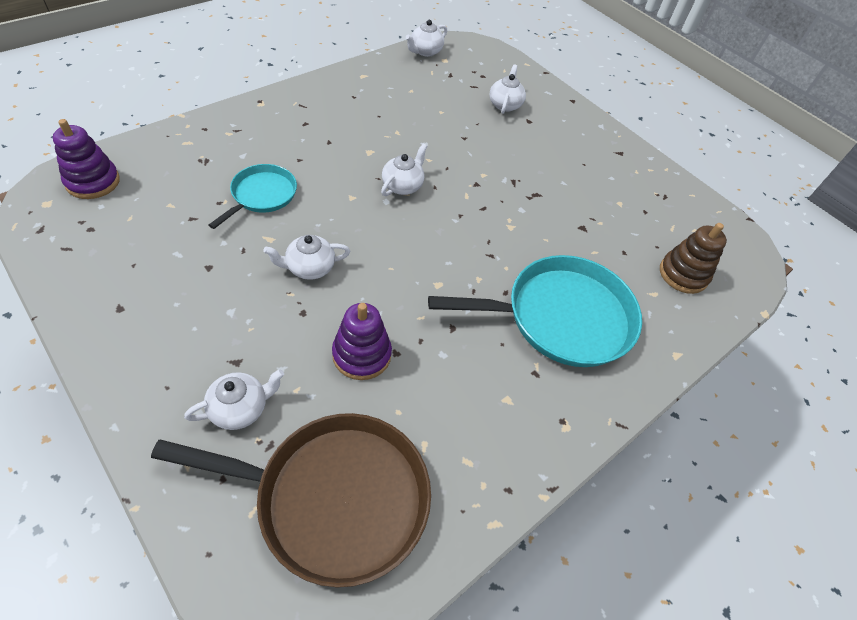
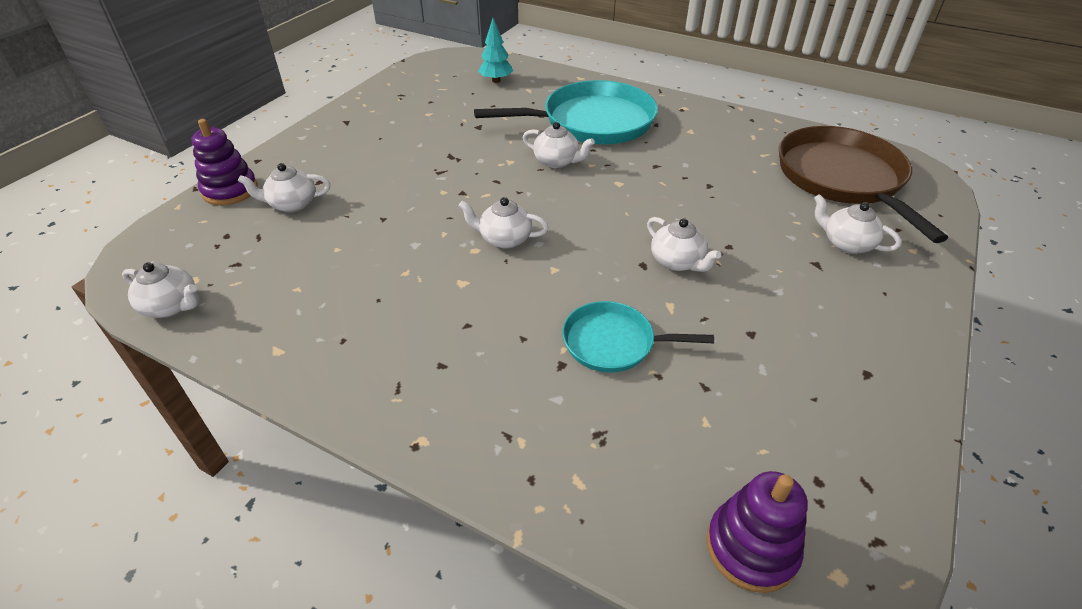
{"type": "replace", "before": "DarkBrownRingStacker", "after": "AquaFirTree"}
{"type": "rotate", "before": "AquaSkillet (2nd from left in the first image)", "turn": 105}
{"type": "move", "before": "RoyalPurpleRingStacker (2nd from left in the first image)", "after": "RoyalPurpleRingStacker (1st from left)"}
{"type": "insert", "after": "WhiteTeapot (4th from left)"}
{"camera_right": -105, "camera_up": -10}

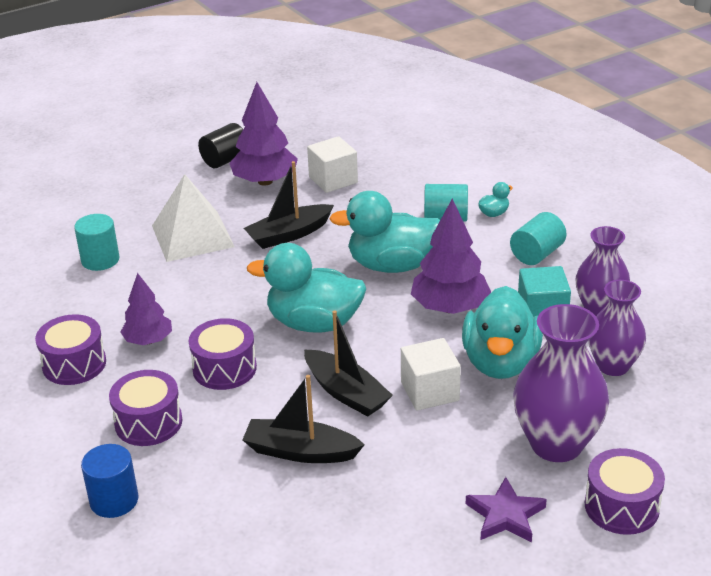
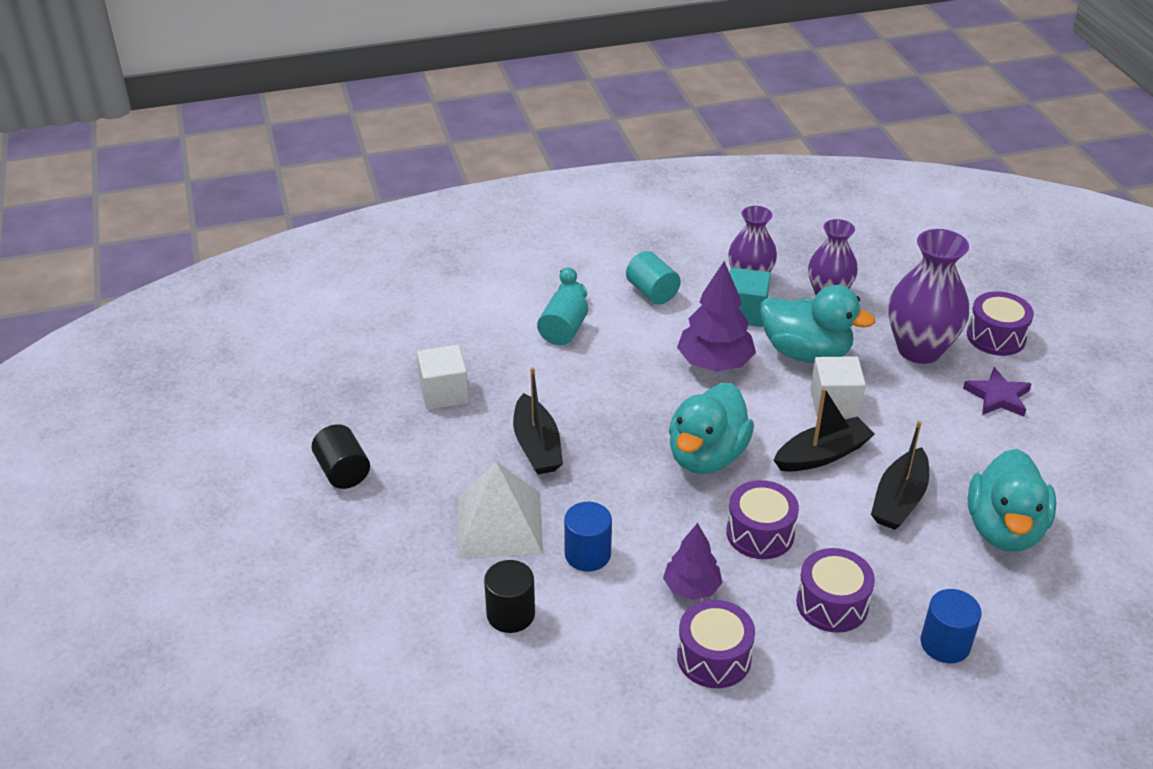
{"type": "delete", "before": "RoyalPurpleFirTree (2nd from left)"}
{"type": "move", "before": "AquaToyDuck (2nd from left in the first image)", "after": "AquaToyDuck (4th from left)"}
{"type": "recolor", "before": "AquaSolidCylinder (1st from left)", "after": "BlackSolidCylinder (2nd from left)"}
{"type": "insert", "after": "CobaltSolidCylinder (1st from left)"}
{"camera_right": -75, "camera_up": 5}

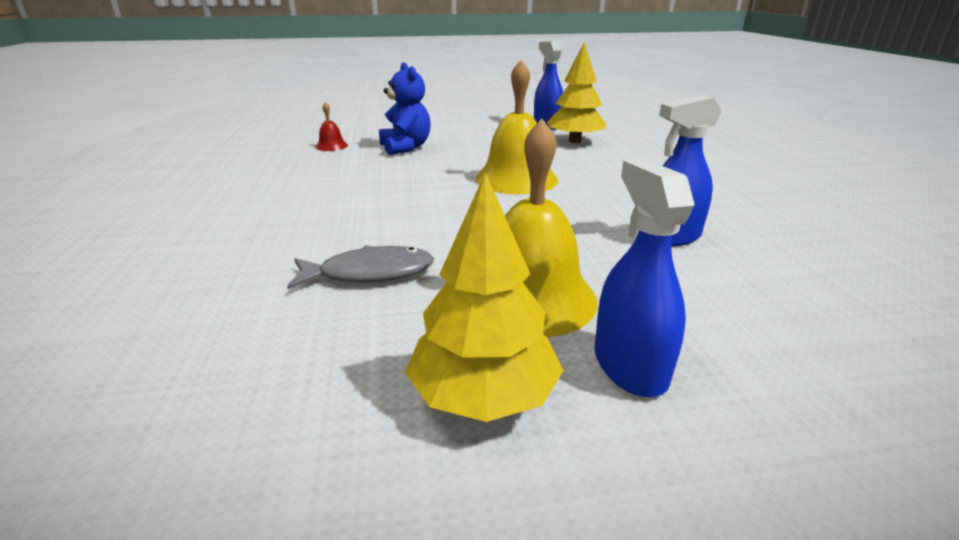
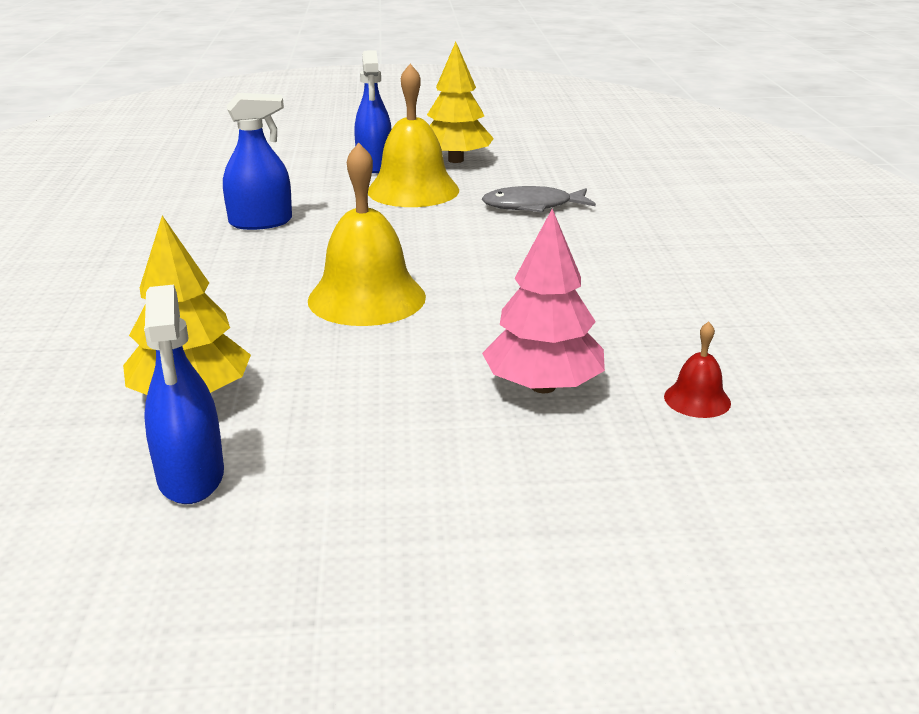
{"type": "replace", "before": "CobaltStuffedBear", "after": "RosyFirTree"}
{"camera_right": -175, "camera_up": 0}

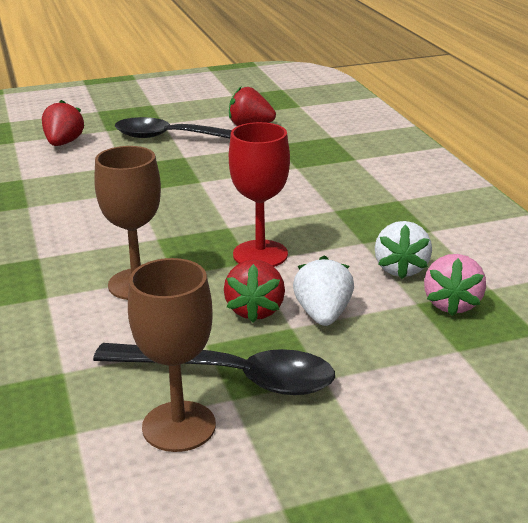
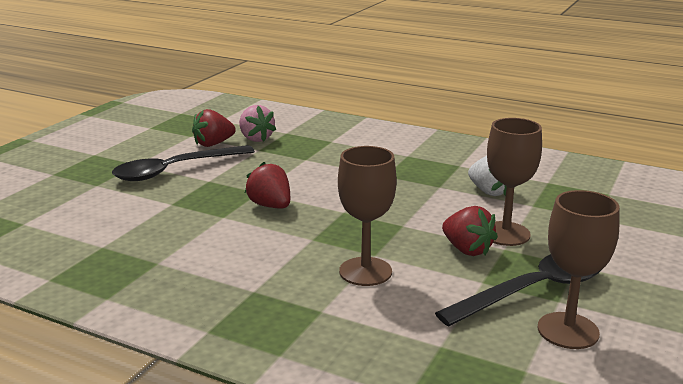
{"type": "move", "before": "ScarletToyStrawberry (1st from left in the first image)", "after": "ScarletToyStrawberry (2nd from left)"}
{"type": "delete", "before": "ScarletGoblet"}
{"type": "move", "before": "RosyToyStrawberry"}
{"type": "replace", "before": "WhiteToyStrawberry (1st from left)", "after": "DarkBrownGoblet (2nd from left)"}
{"camera_right": -45, "camera_up": -5}

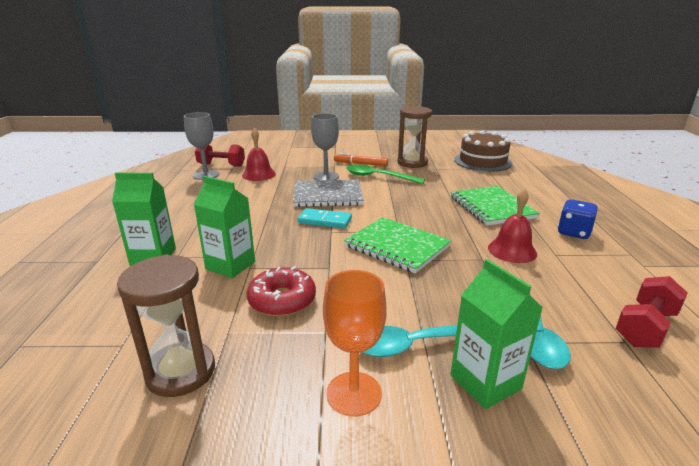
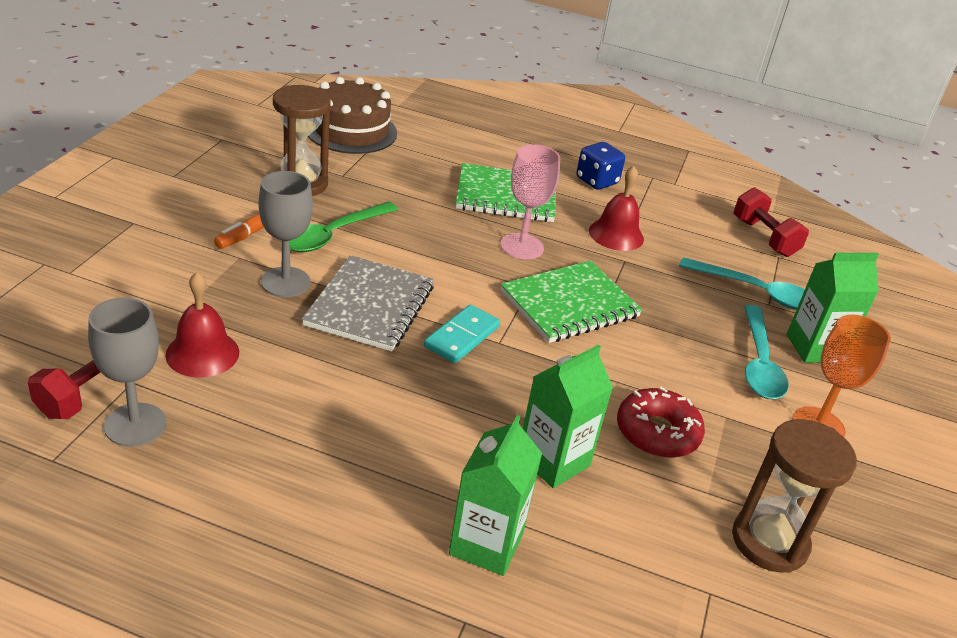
{"type": "insert", "after": "RosyGoblet"}
{"camera_right": -75, "camera_up": 10}

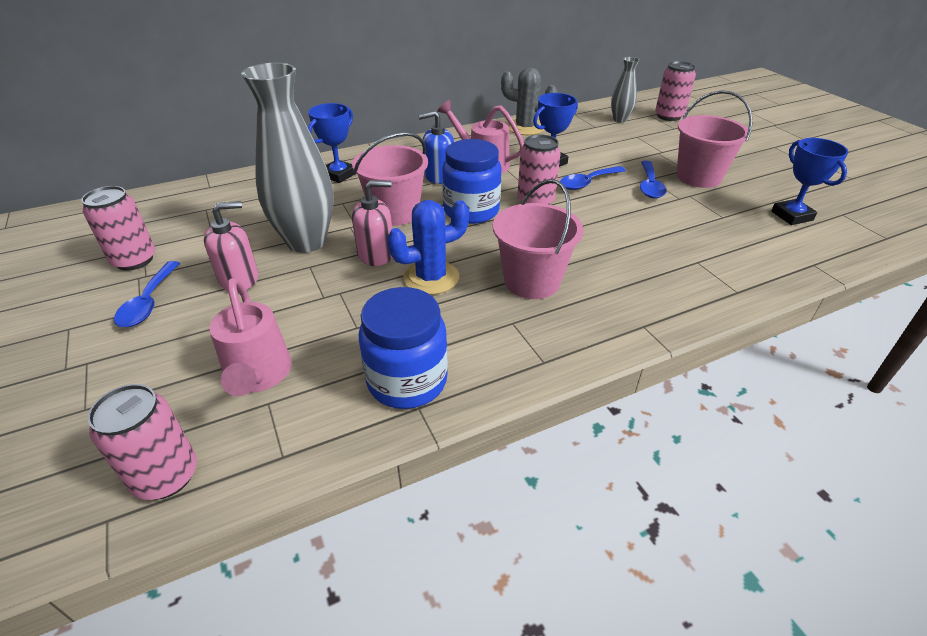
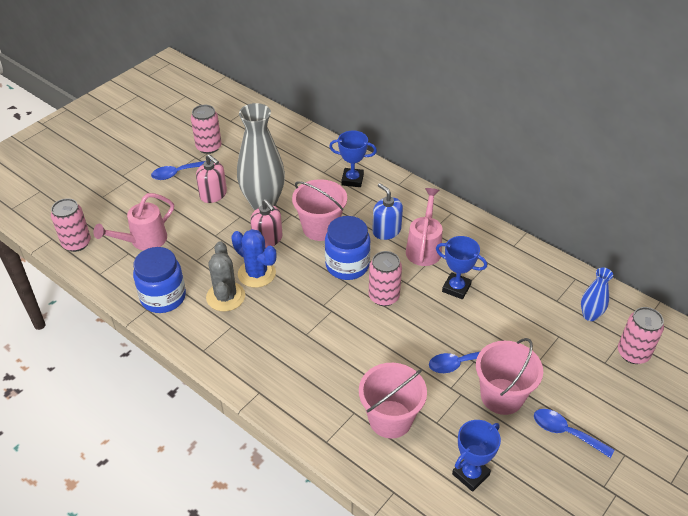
{"type": "recolor", "before": "AshGreyVase (2nd from left)", "after": "CobaltVase"}
{"type": "move", "before": "AshGreySaguaroCactus"}
{"type": "move", "before": "CobaltTablespoon (2nd from left in the first image)", "after": "CobaltTablespoon (3rd from left)"}
{"type": "move", "before": "RosyBucket (2nd from left)"}
{"camera_right": 65, "camera_up": 5}

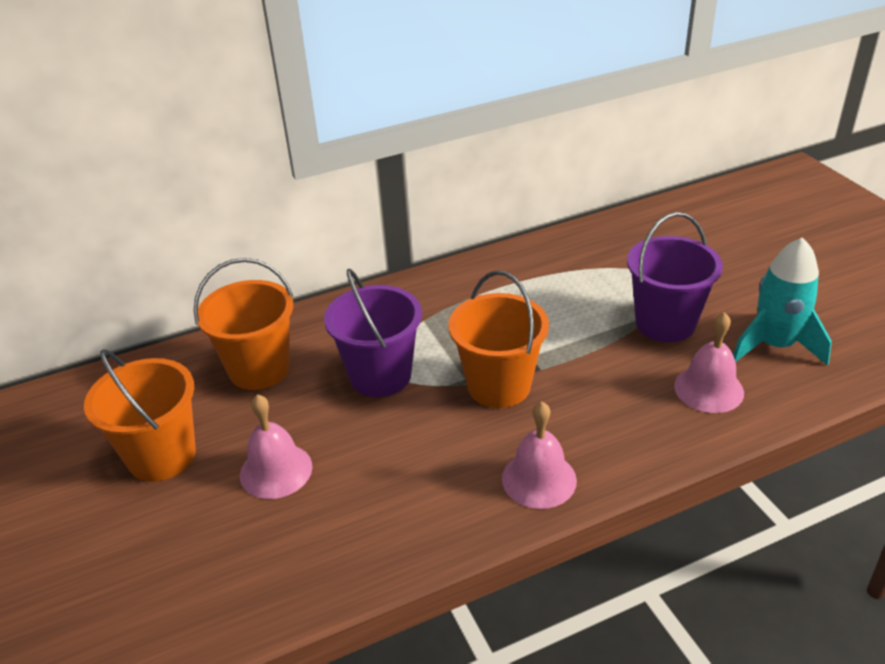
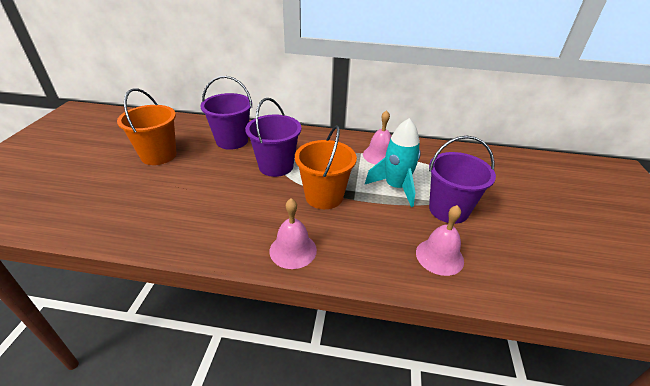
{"type": "move", "before": "AquaSpaceship"}
{"type": "recolor", "before": "BrightOrangeBucket (2nd from left)", "after": "RoyalPurpleBucket (1st from left)"}
{"type": "move", "before": "RosySchoolBell (1st from left in the first image)", "after": "RosySchoolBell (2nd from left)"}
{"camera_right": 30, "camera_up": 0}

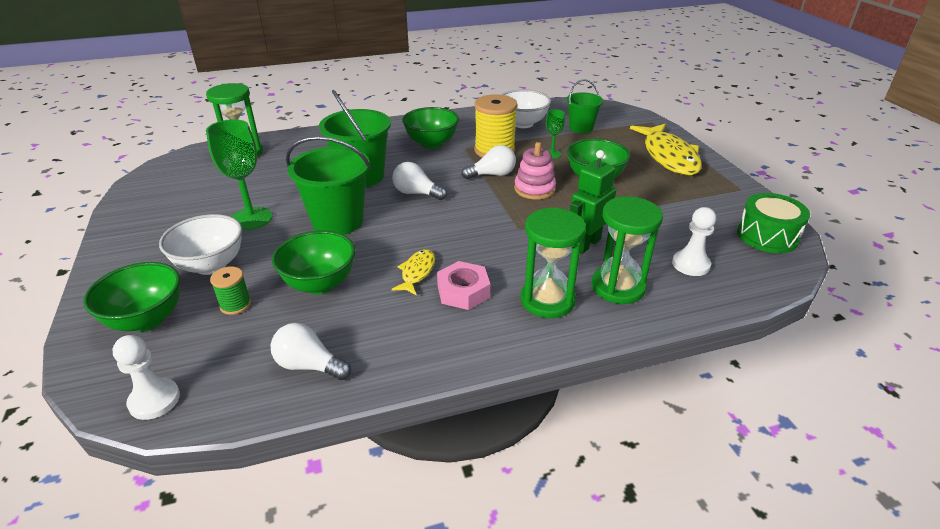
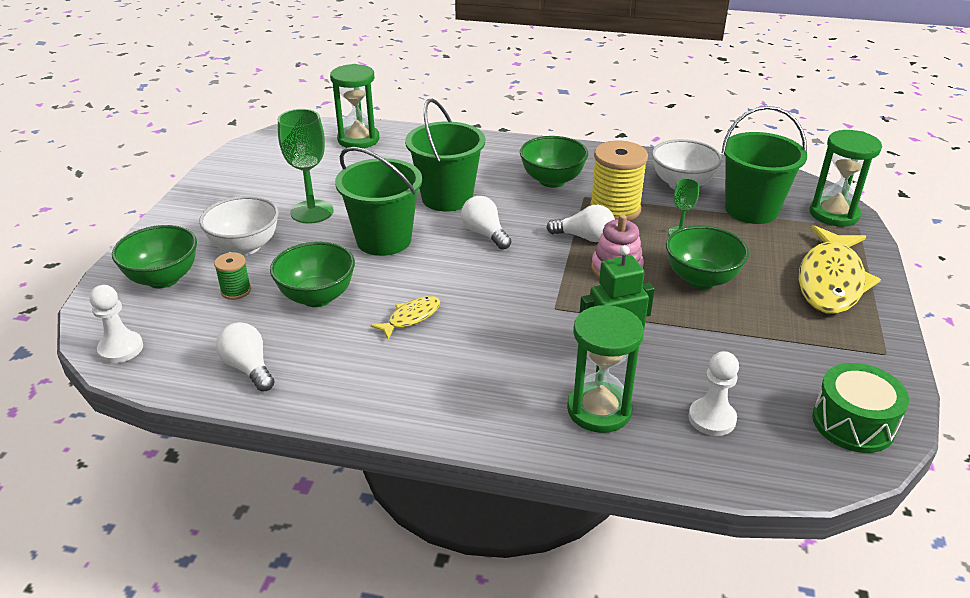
{"type": "resize", "before": "EmeraldBucket (3rd from left)", "scale": 1.65}
{"type": "move", "before": "EmeraldSandTimer (2nd from left in the first image)", "after": "EmeraldSandTimer (3rd from left)"}
{"type": "delete", "before": "RosyNut"}
{"camera_right": 30, "camera_up": 0}

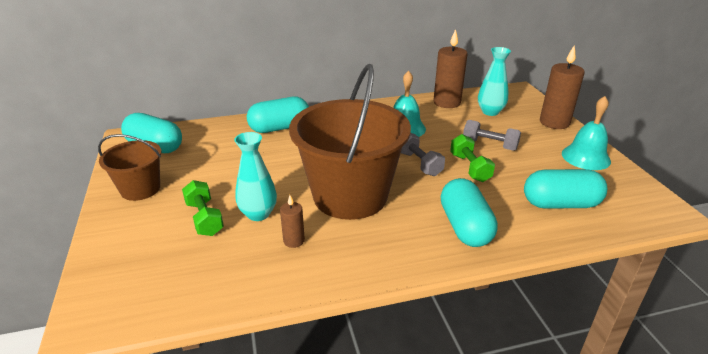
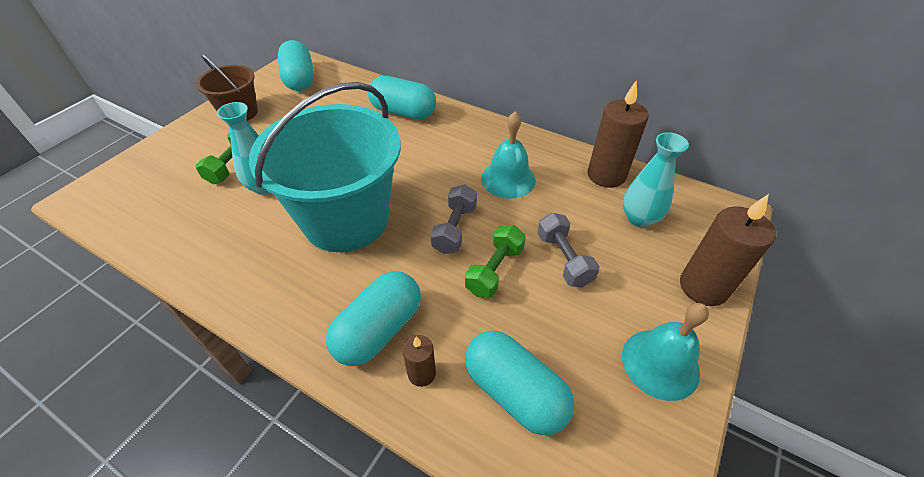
{"type": "recolor", "before": "DarkBrownBucket (2nd from left)", "after": "AquaBucket"}
{"type": "move", "before": "DarkBrownWaxCandle (1st from left)"}
{"camera_right": 45, "camera_up": 15}

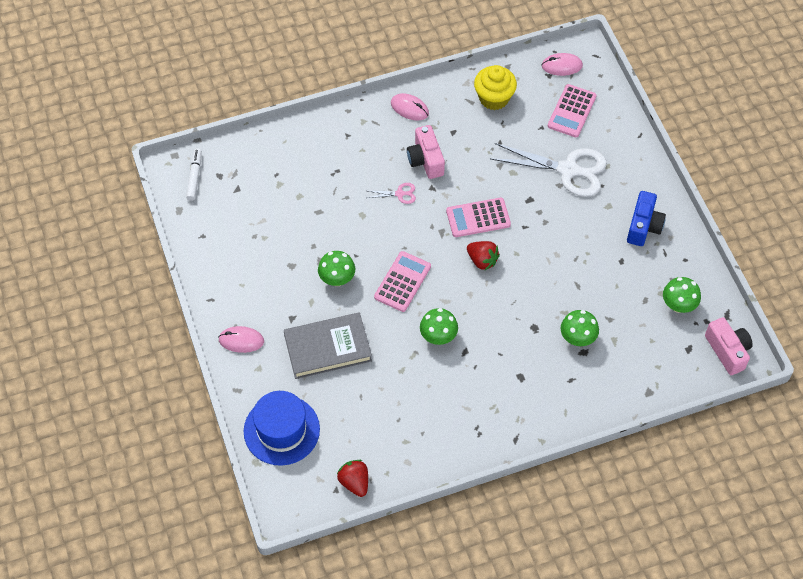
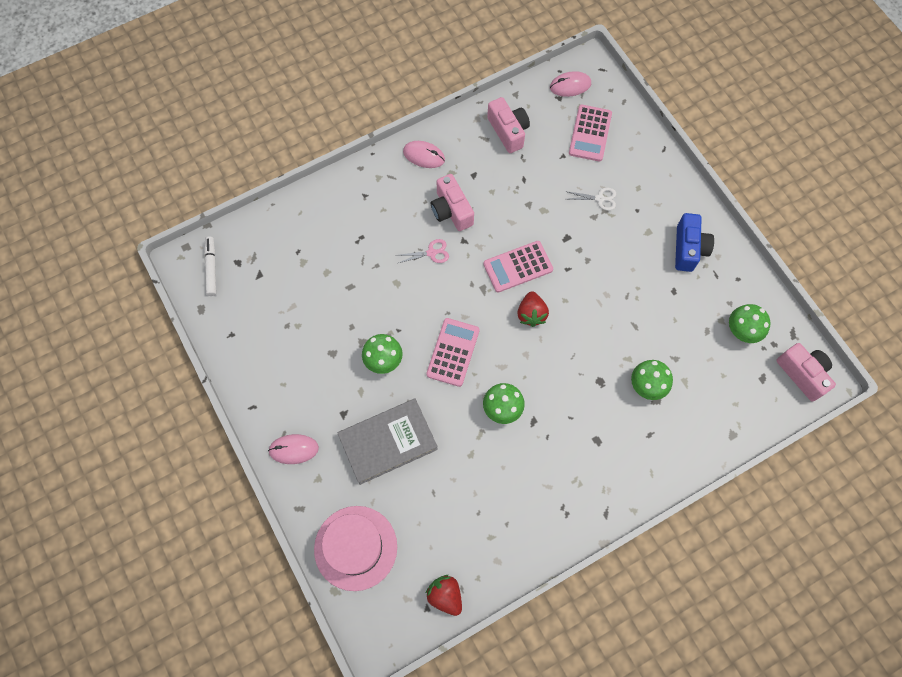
{"type": "replace", "before": "YellowMuffin", "after": "RosyCompactCamera (2nd from left)"}
{"type": "resize", "before": "WhitePairOfScissors", "scale": 0.43}
{"type": "rotate", "before": "ScarletToyStrawberry (2nd from left)", "turn": 60}
{"type": "recolor", "before": "CobaltTopHat", "after": "RosyTopHat"}
{"camera_right": -10, "camera_up": 10}

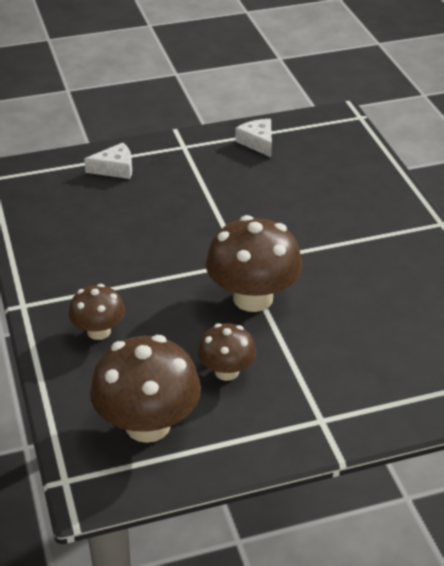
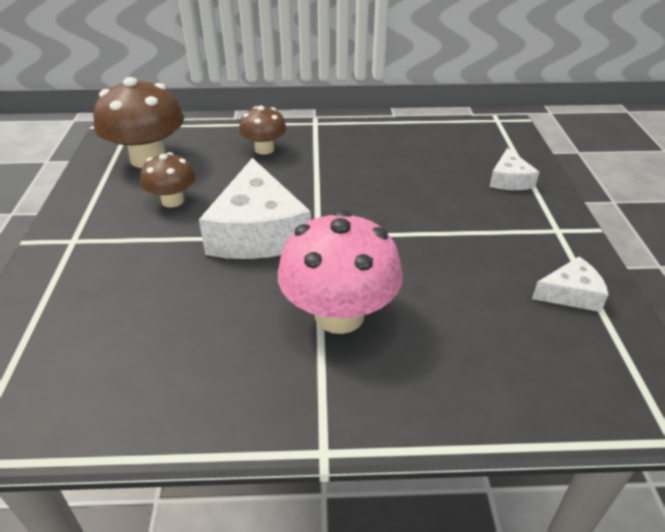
{"type": "replace", "before": "DarkBrownFungus (4th from left)", "after": "WhiteCheese (1st from left)"}
{"type": "insert", "after": "RosyFungus"}
{"camera_right": 105, "camera_up": 0}

